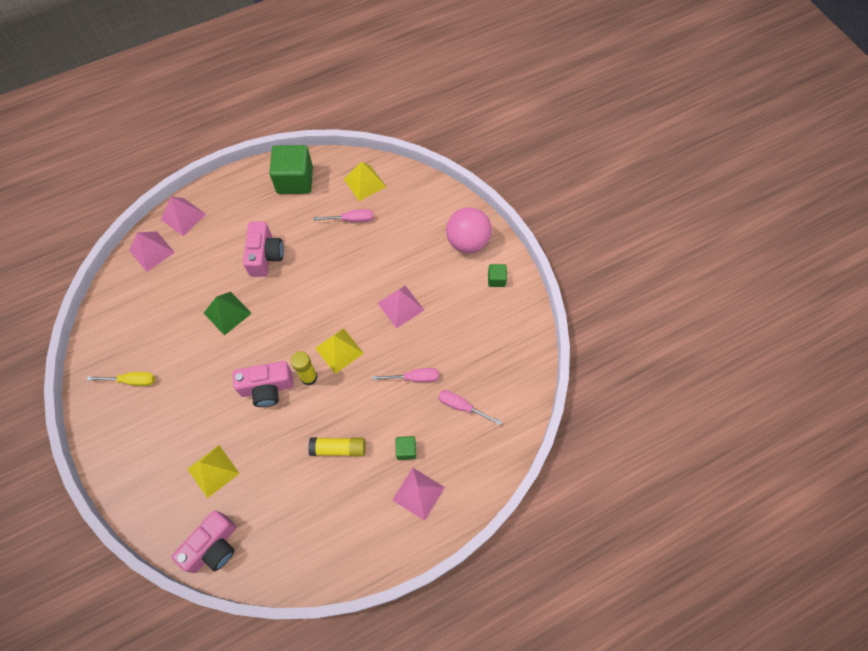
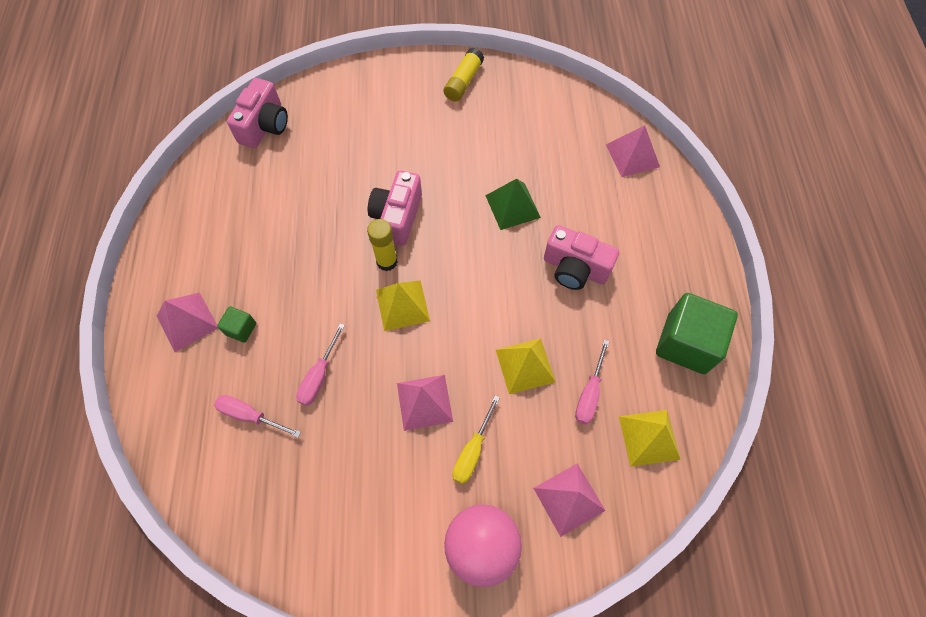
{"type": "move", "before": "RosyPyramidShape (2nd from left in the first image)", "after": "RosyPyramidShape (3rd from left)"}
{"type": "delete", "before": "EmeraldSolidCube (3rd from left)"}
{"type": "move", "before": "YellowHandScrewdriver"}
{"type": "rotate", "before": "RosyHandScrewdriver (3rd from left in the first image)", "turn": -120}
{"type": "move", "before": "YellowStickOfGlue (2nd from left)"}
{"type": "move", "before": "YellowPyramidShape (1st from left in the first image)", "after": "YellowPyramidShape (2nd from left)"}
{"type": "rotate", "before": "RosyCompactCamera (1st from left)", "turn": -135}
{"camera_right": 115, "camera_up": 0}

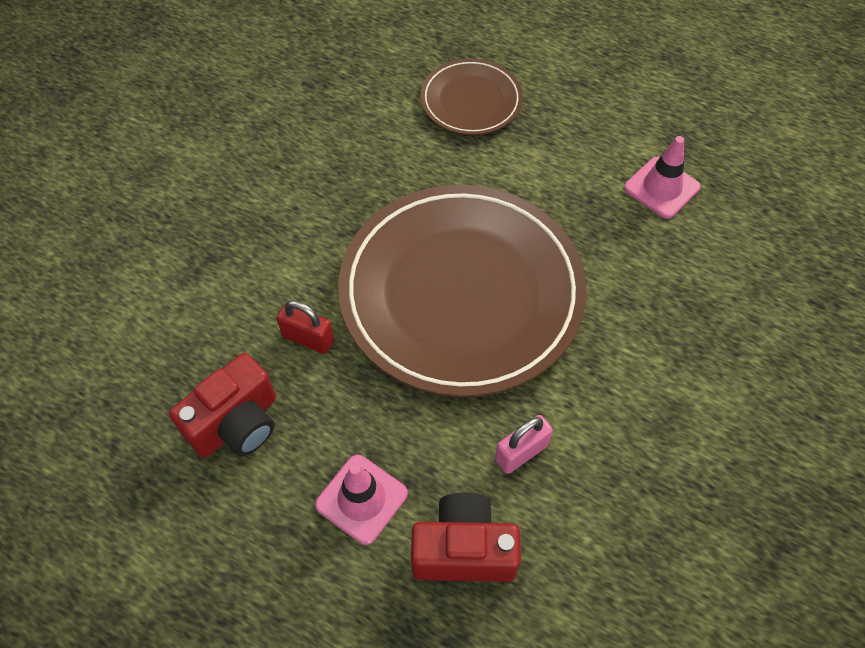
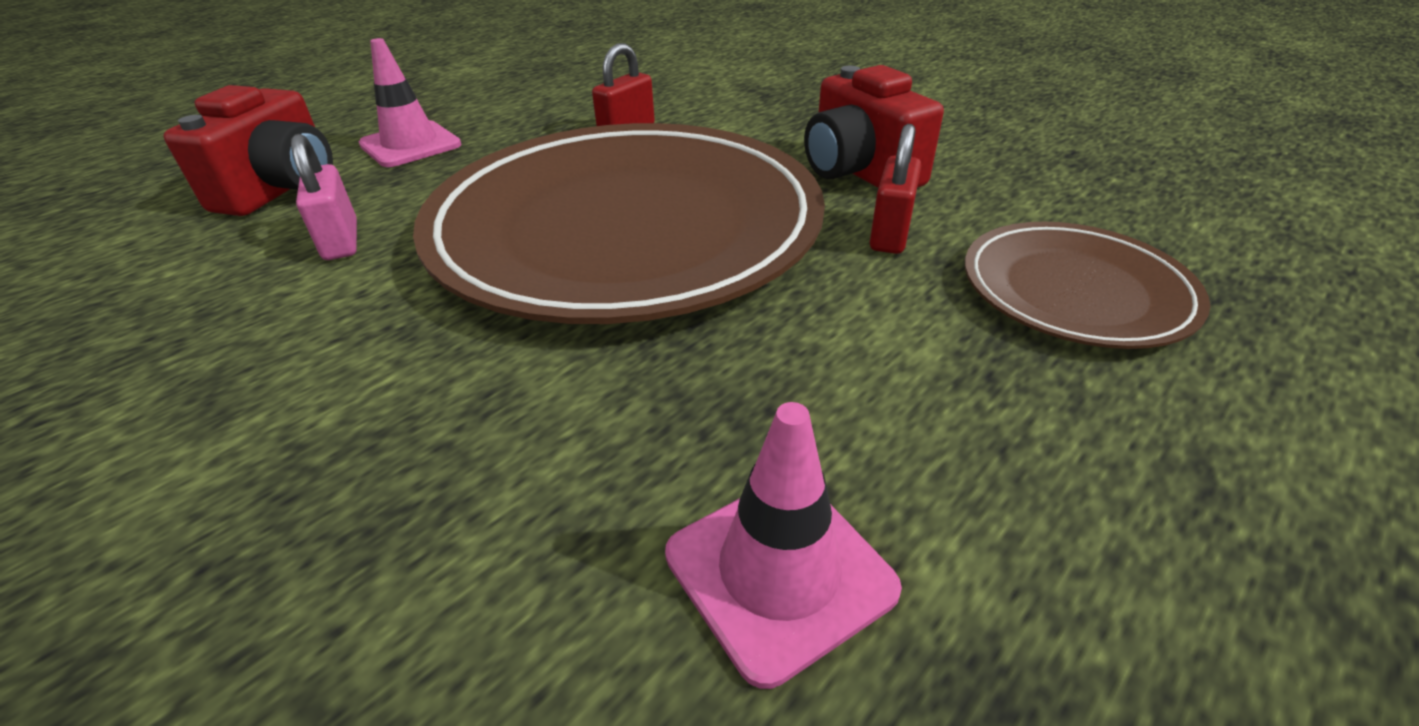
{"type": "move", "before": "ScarletCompactCamera (1st from left in the first image)", "after": "ScarletCompactCamera (2nd from left)"}
{"type": "insert", "after": "ScarletSmallLock (2nd from left)"}
{"camera_right": 105, "camera_up": -20}

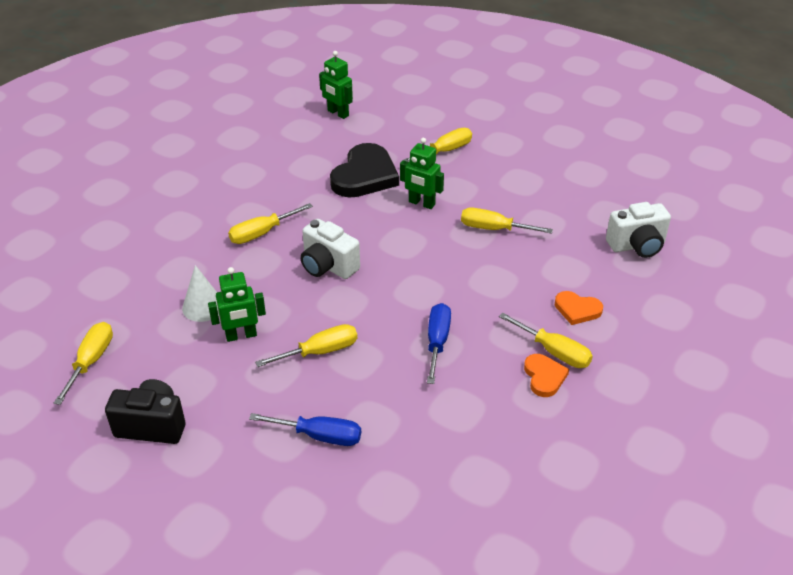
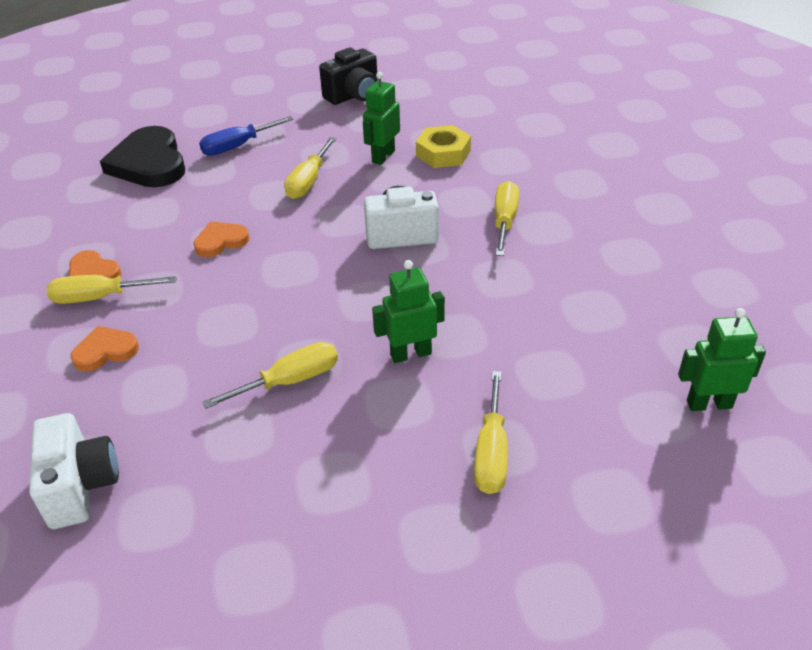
{"type": "move", "before": "BlackHeartShape"}
{"type": "rotate", "before": "WhiteCompactCamera (2nd from left in the first image)", "turn": 135}
{"type": "replace", "before": "WhiteCone", "after": "YellowNut"}
{"type": "replace", "before": "CobaltHandScrewdriver (2nd from left)", "after": "BrightOrangeHeartShape (3rd from left)"}
{"type": "delete", "before": "YellowHandScrewdriver (1st from left)"}
{"camera_right": 135, "camera_up": 0}

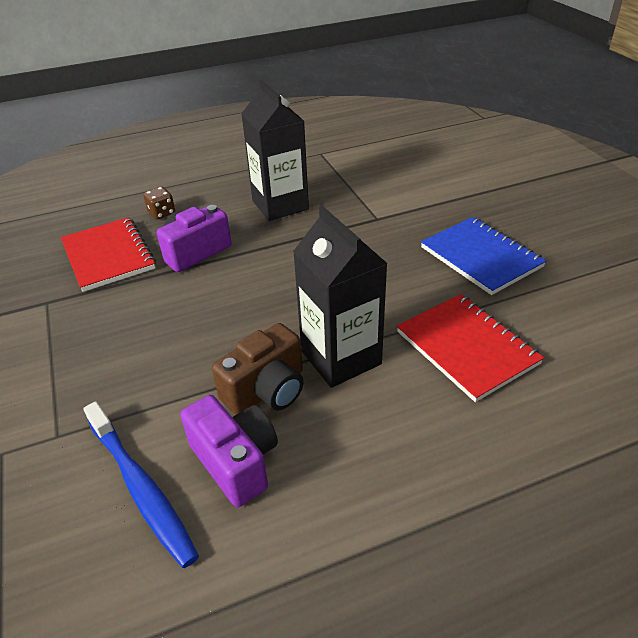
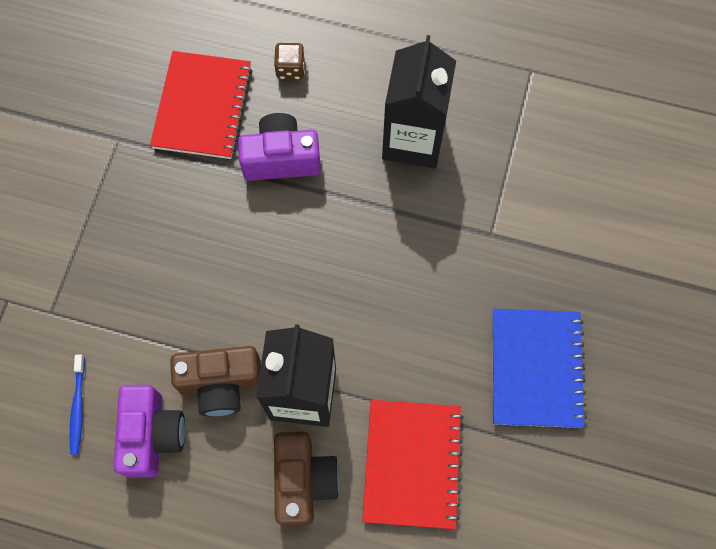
{"type": "resize", "before": "CobaltDentalBrush", "scale": 0.54}
{"type": "insert", "after": "DarkBrownCompactCamera (2nd from left)"}
{"camera_right": 35, "camera_up": 30}

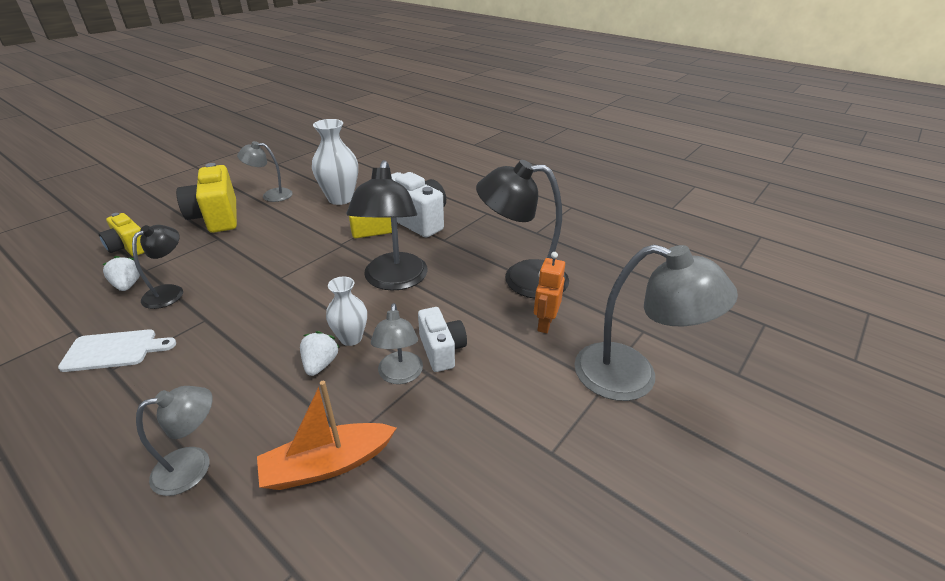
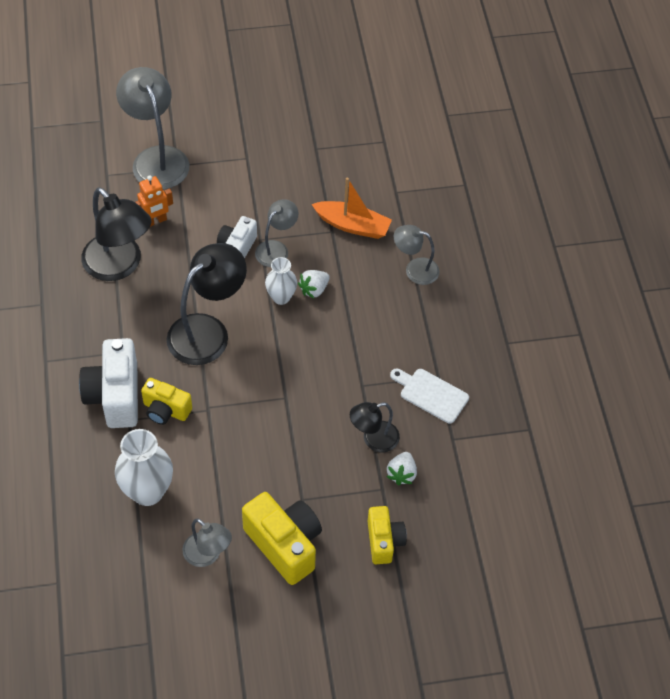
{"type": "rotate", "before": "YellowCompactCamera (2nd from left)", "turn": -60}
{"camera_right": -140, "camera_up": 20}

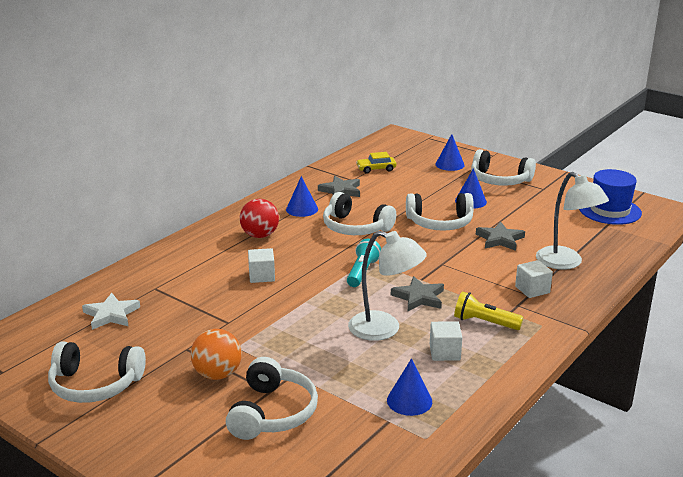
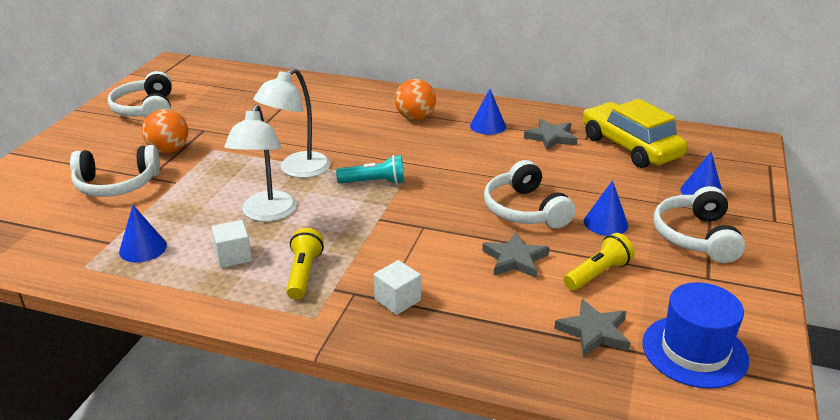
{"type": "resize", "before": "YellowAutomobile", "scale": 2.18}
{"type": "move", "before": "WhiteReadingLamp (2nd from left)"}
{"type": "delete", "before": "WhiteHeadset (3rd from left)"}
{"type": "recolor", "before": "ScarletPlayBall", "after": "BrightOrangePlayBall (2nd from left)"}
{"type": "delete", "before": "WhiteSolidCube (1st from left)"}
{"type": "move", "before": "AshGreyFivePointedStar (2nd from left in the first image)", "after": "AshGreyFivePointedStar (3rd from left)"}
{"type": "delete", "before": "WhiteFivePointedStar"}
{"type": "insert", "after": "YellowTorch (2nd from left)"}
{"camera_right": 70, "camera_up": 5}

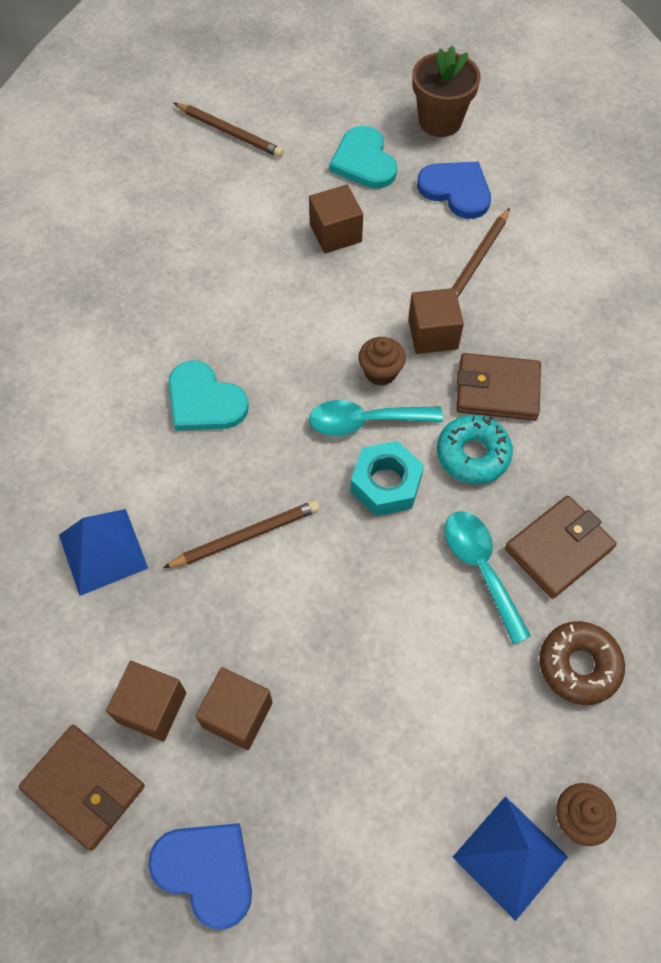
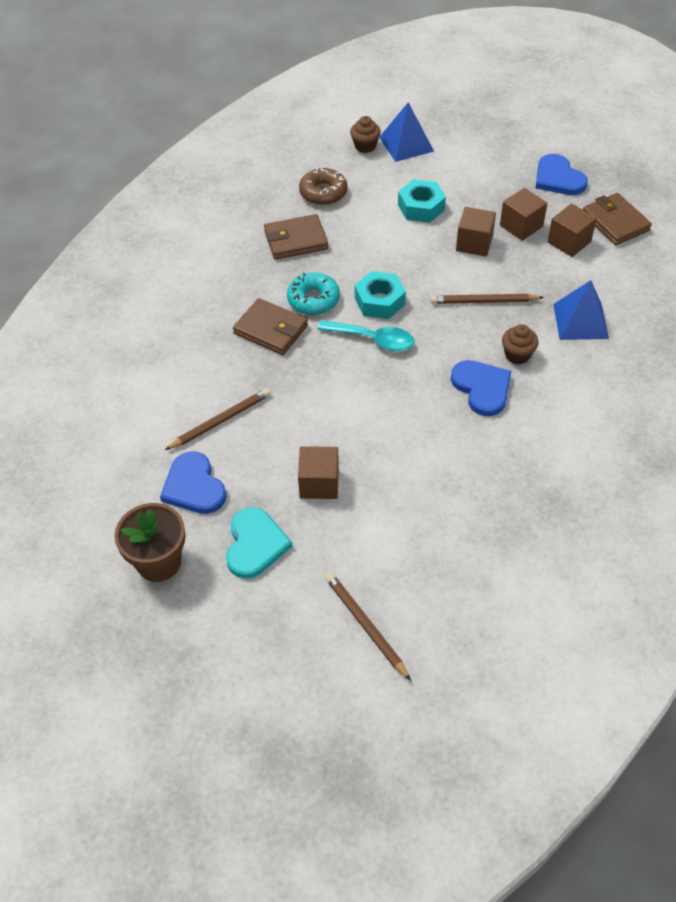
{"type": "move", "before": "DarkBrownSolidCube (4th from left in the first image)", "after": "DarkBrownSolidCube (2nd from left)"}
{"type": "move", "before": "DarkBrownMuffin (1st from left in the first image)", "after": "DarkBrownMuffin (2nd from left)"}
{"type": "recolor", "before": "AquaHeartShape (1st from left)", "after": "CobaltHeartShape (2nd from left)"}
{"type": "delete", "before": "AquaTablespoon (2nd from left)"}
{"type": "insert", "after": "AquaNut (2nd from left)"}
{"camera_right": -155, "camera_up": -10}

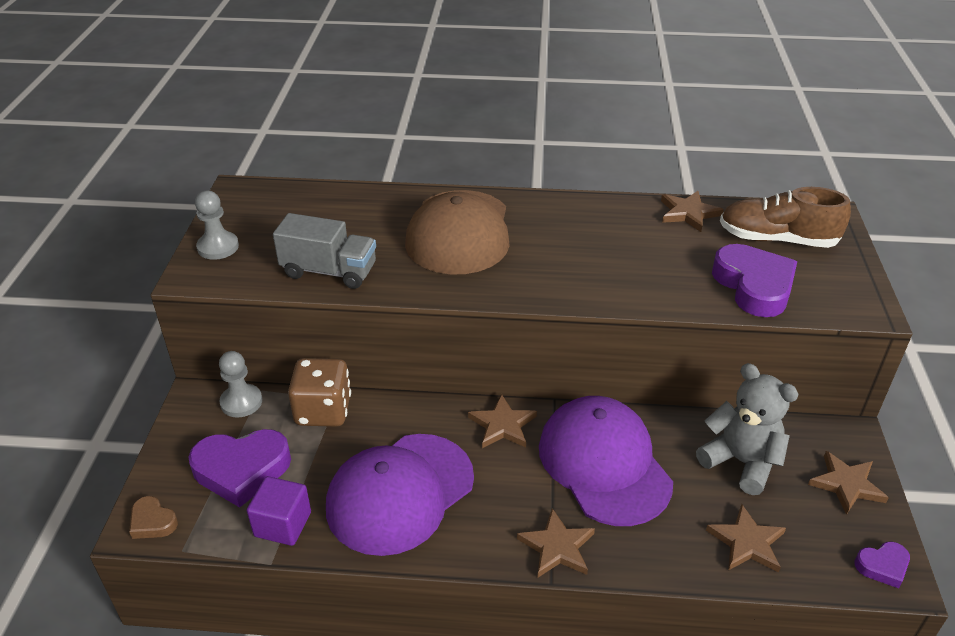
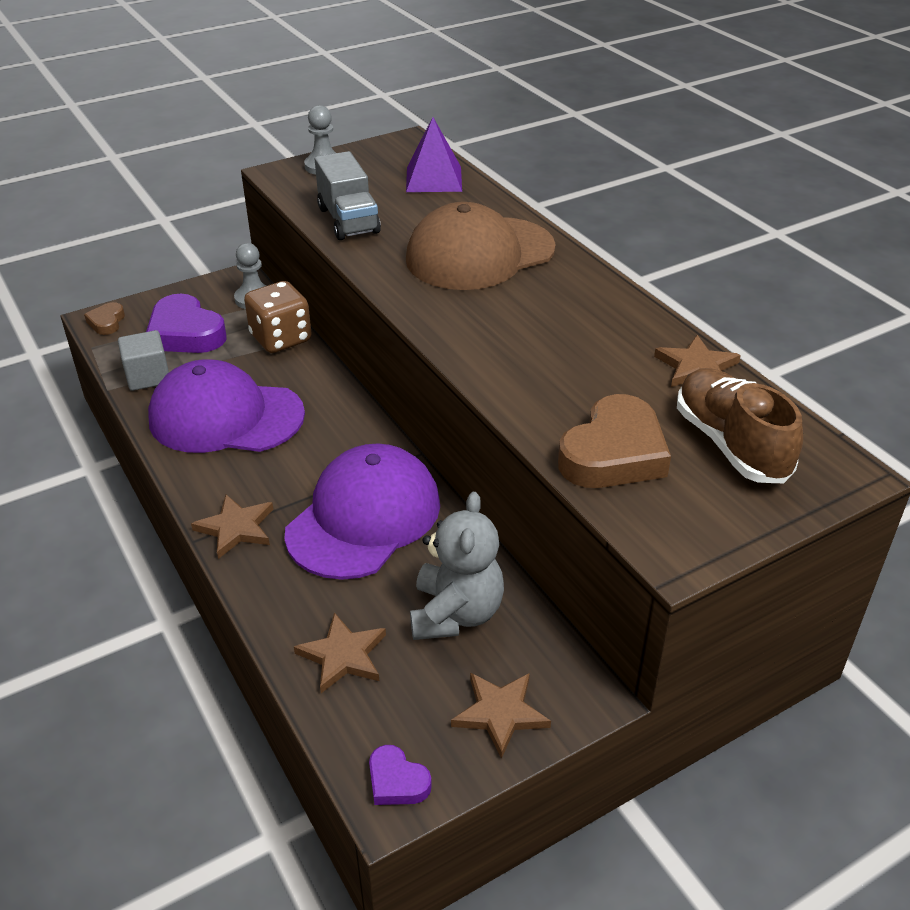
{"type": "recolor", "before": "RoyalPurpleHeartShape (2nd from left)", "after": "DarkBrownHeartShape (2nd from left)"}
{"type": "delete", "before": "DarkBrownFivePointedStar (1st from left)"}
{"type": "recolor", "before": "RoyalPurpleSolidCube", "after": "AshGreySolidCube"}
{"type": "insert", "after": "RoyalPurplePyramidShape"}
{"camera_right": 55, "camera_up": 0}

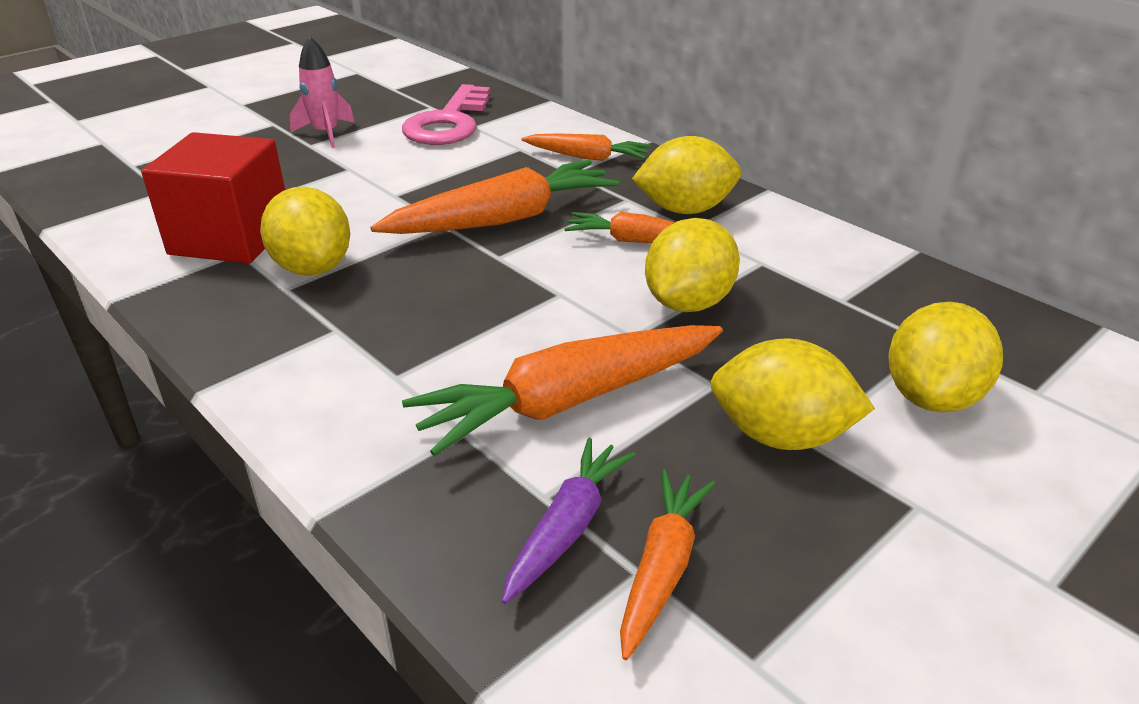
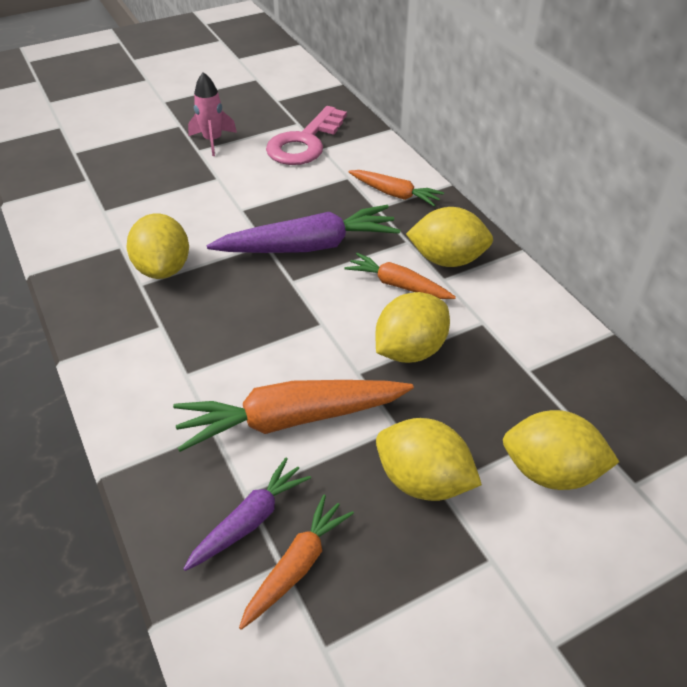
{"type": "delete", "before": "ScarletSolidCube"}
{"type": "recolor", "before": "BrightOrangeToyCarrot (1st from left)", "after": "RoyalPurpleToyCarrot (2nd from left)"}
{"type": "rotate", "before": "YellowToyLemon (5th from left)", "turn": 60}
{"camera_right": 15, "camera_up": 10}

